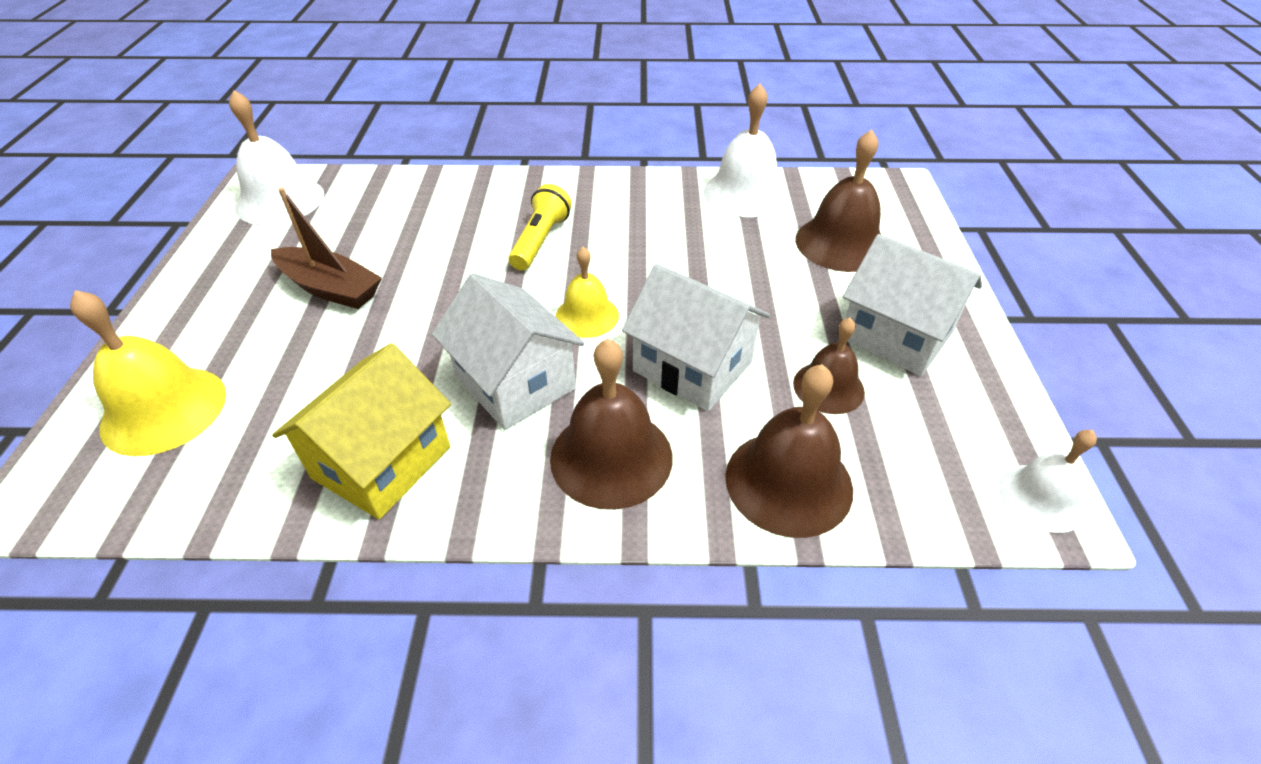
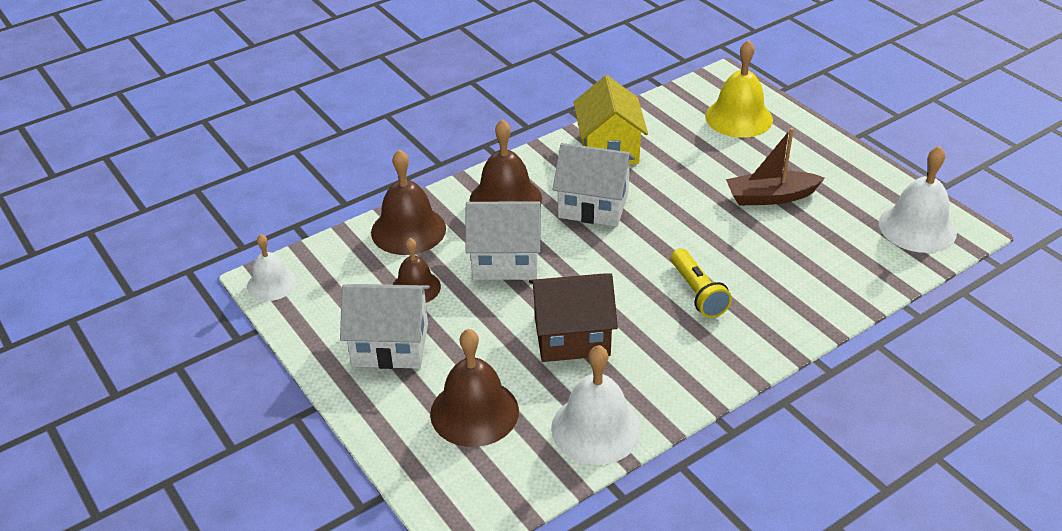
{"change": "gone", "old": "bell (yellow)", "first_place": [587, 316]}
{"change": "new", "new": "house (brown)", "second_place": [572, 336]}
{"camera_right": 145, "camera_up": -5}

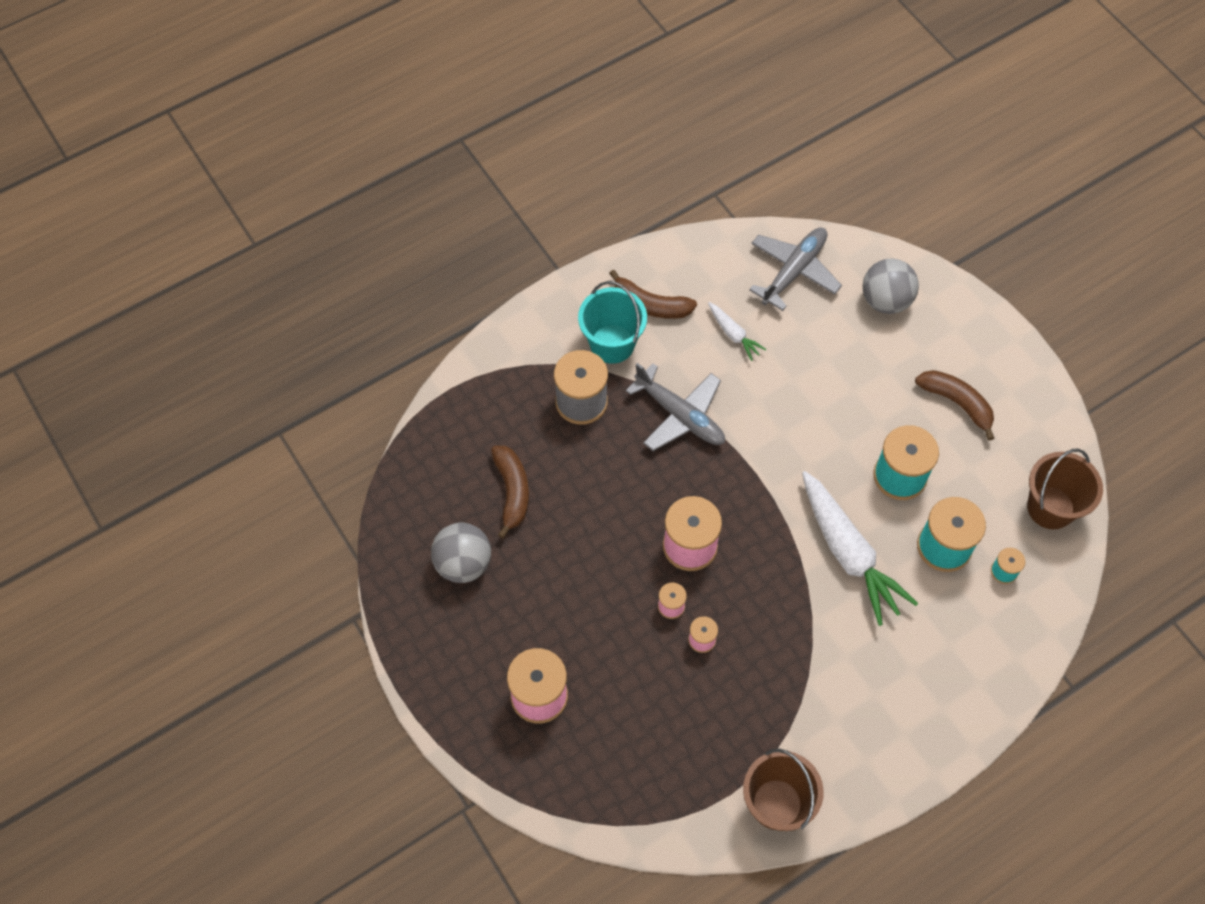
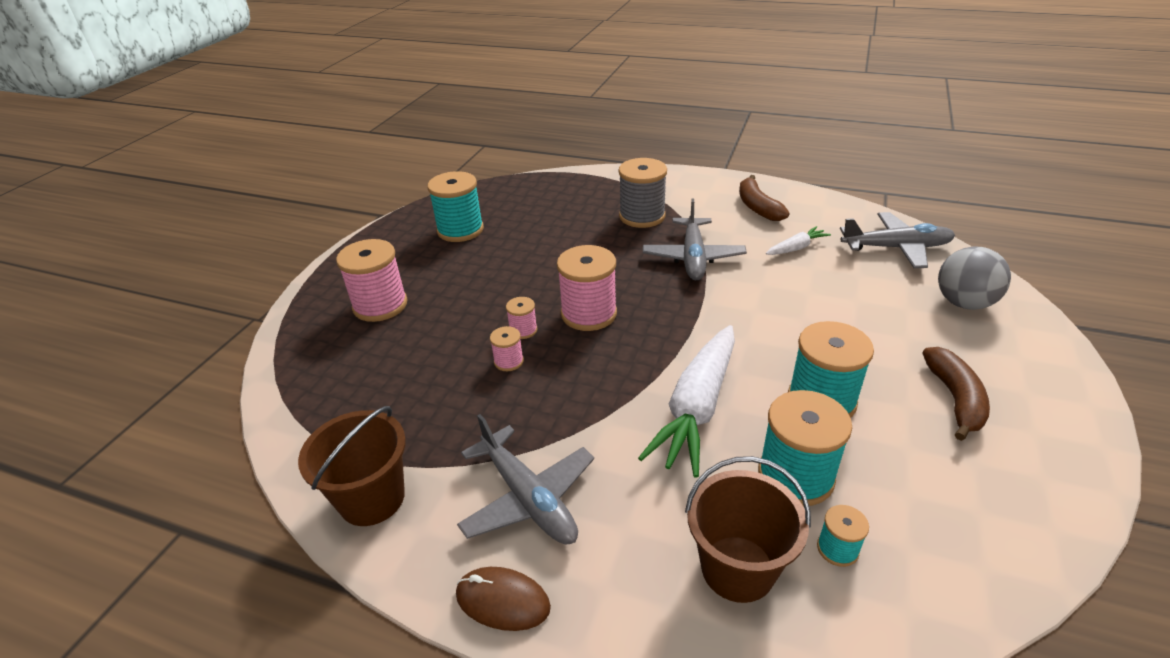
{"change": "gone", "old": "bucket (turquoise)", "first_place": [612, 344]}
{"change": "rotated", "old": "carrot (white)", "first_place": [733, 334], "second_place": [796, 248], "degrees": -135}
{"change": "gone", "old": "banana (brown)", "first_place": [512, 492]}
{"change": "shifted", "old": "bucket (brown)", "first_place": [1050, 507], "second_place": [737, 568]}
{"change": "swapped", "old": "ball (grey)", "new": "spool (turquoise)", "first_place": [463, 563], "second_place": [460, 230]}
{"change": "new", "new": "plane (grey)", "second_place": [528, 498]}
{"change": "new", "new": "mouse (brown)", "second_place": [502, 601]}
{"camera_right": 55, "camera_up": -25}

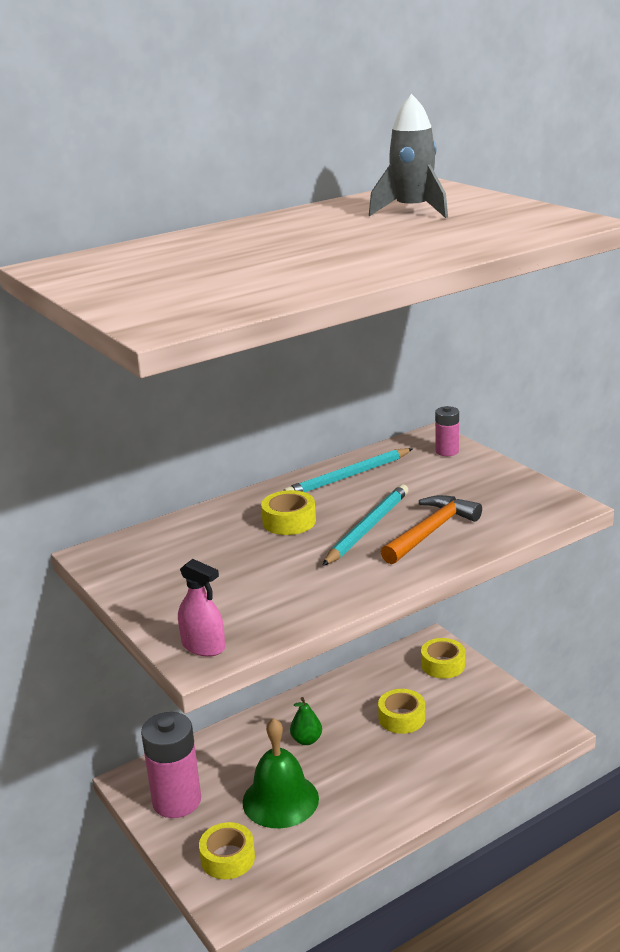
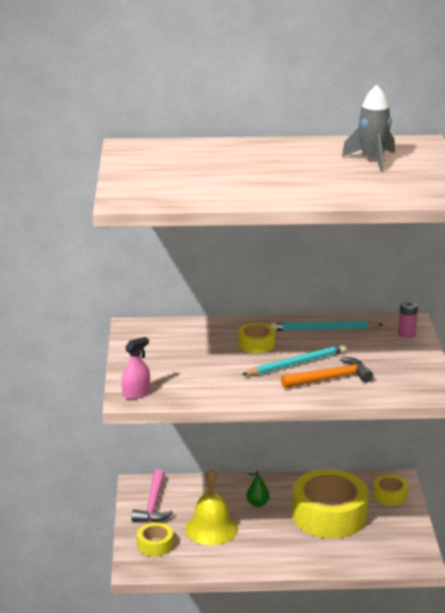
{"change": "rotated", "old": "spray bottle (pink)", "first_place": [203, 646], "second_place": [136, 393], "degrees": -105}
{"change": "scaled", "old": "tape (yellow)", "first_place": [401, 718], "second_place": [329, 515], "factor": 2.16}
{"change": "swapped", "old": "battery (pink)", "new": "hammer (pink)", "first_place": [176, 801], "second_place": [153, 505]}
{"change": "repainted", "old": "bell (green)", "new": "bell (yellow)", "first_place": [280, 800], "second_place": [211, 529]}
{"camera_right": 30, "camera_up": 0}

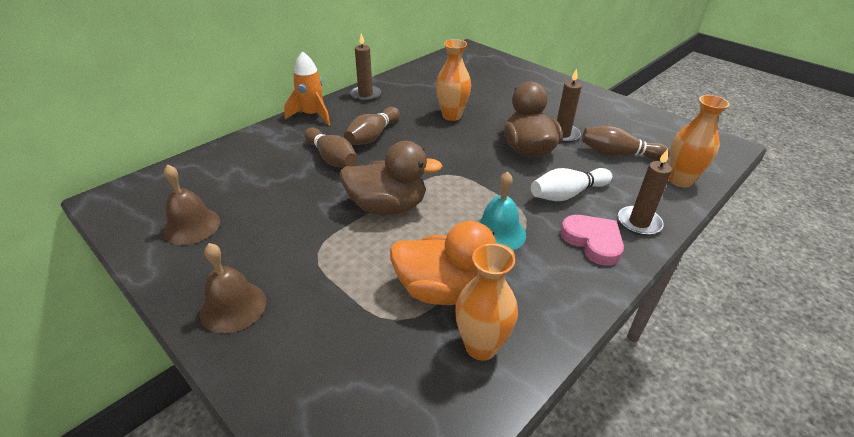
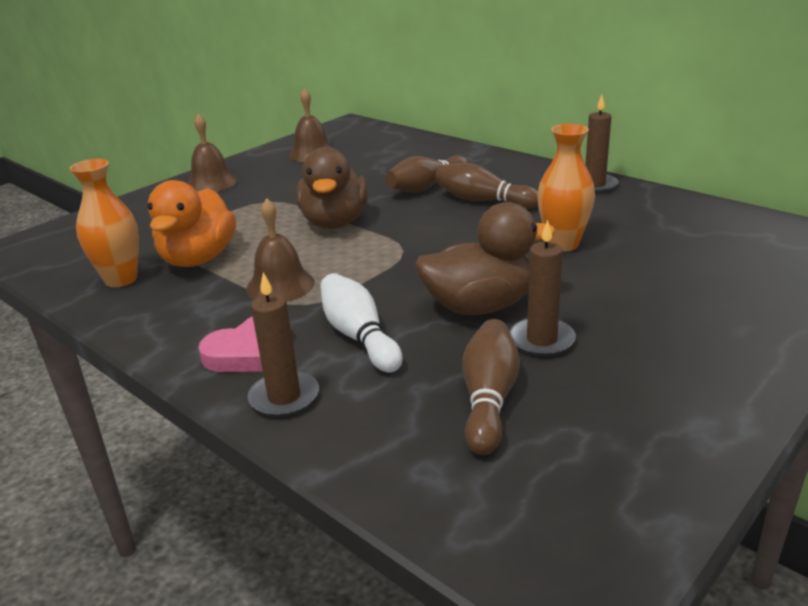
{"change": "gone", "old": "rocket (orange)", "first_place": [312, 115]}
{"change": "gone", "old": "vase (orange)", "first_place": [680, 180]}
{"change": "repainted", "old": "bell (turquoise)", "new": "bell (brown)", "first_place": [498, 232], "second_place": [280, 285]}
{"camera_right": 90, "camera_up": -10}

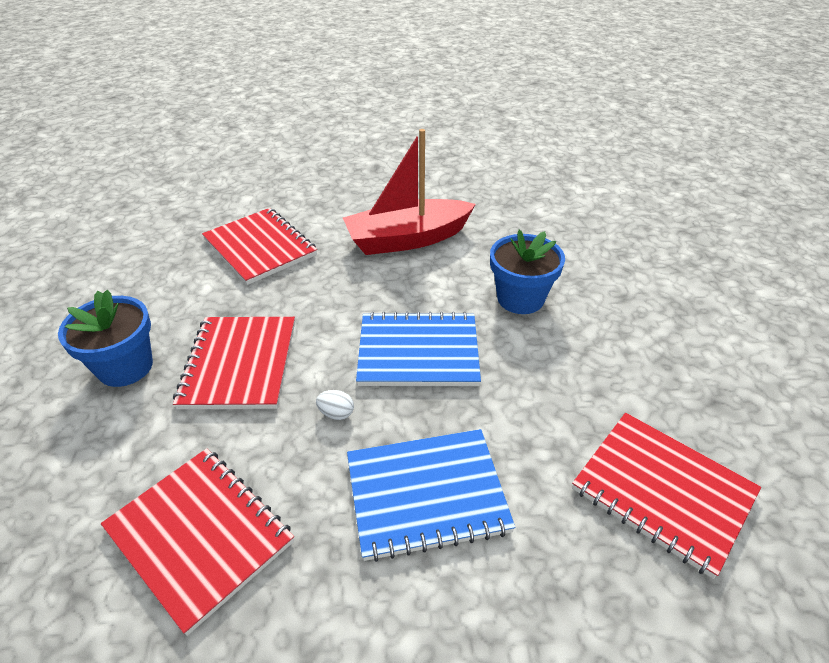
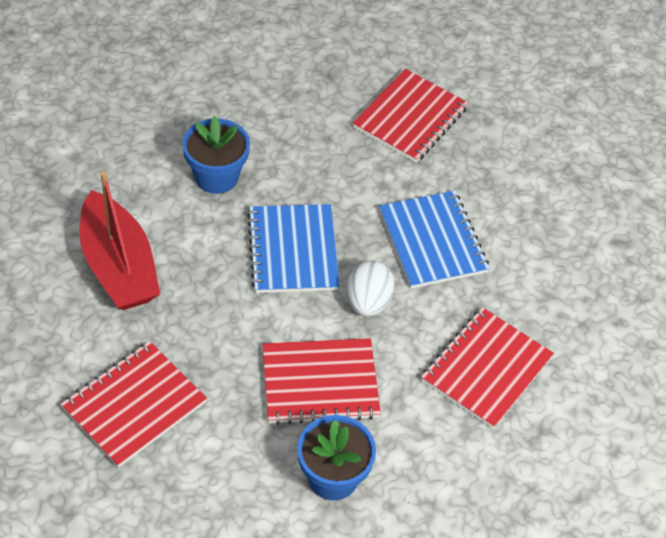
{"change": "scaled", "old": "egg (white)", "first_place": [336, 413], "second_place": [368, 302], "factor": 1.98}
{"camera_right": -100, "camera_up": 10}

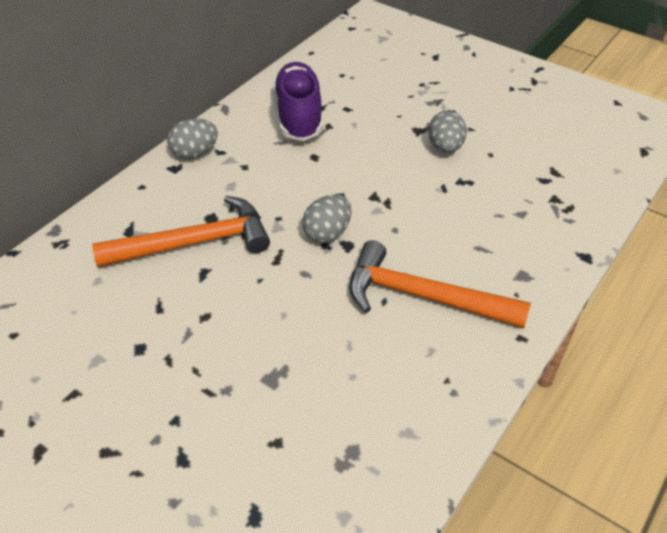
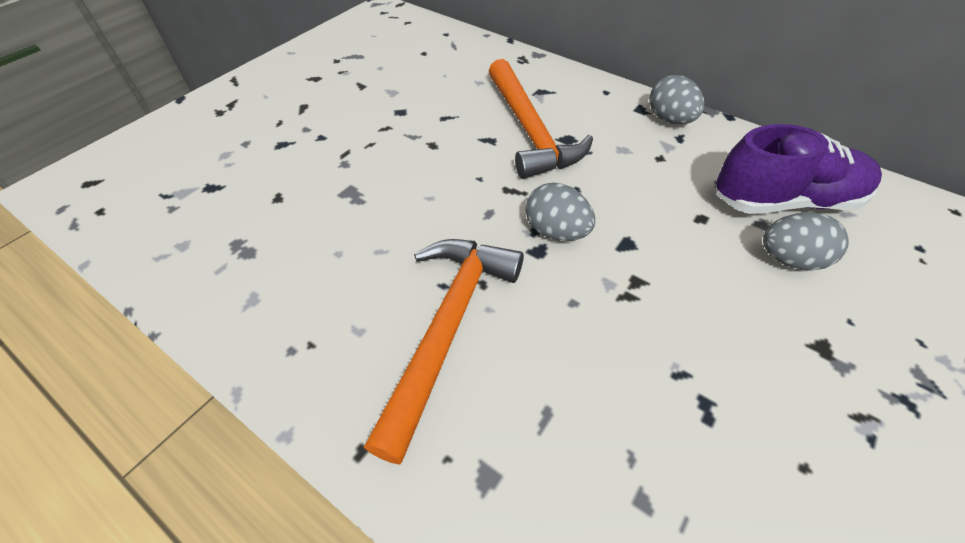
{"change": "shifted", "old": "egg (grey)", "first_place": [445, 147], "second_place": [789, 259]}
{"camera_right": 90, "camera_up": 5}

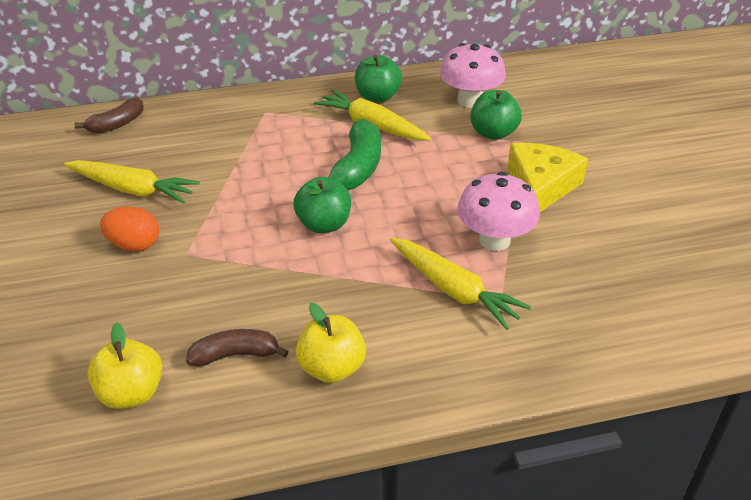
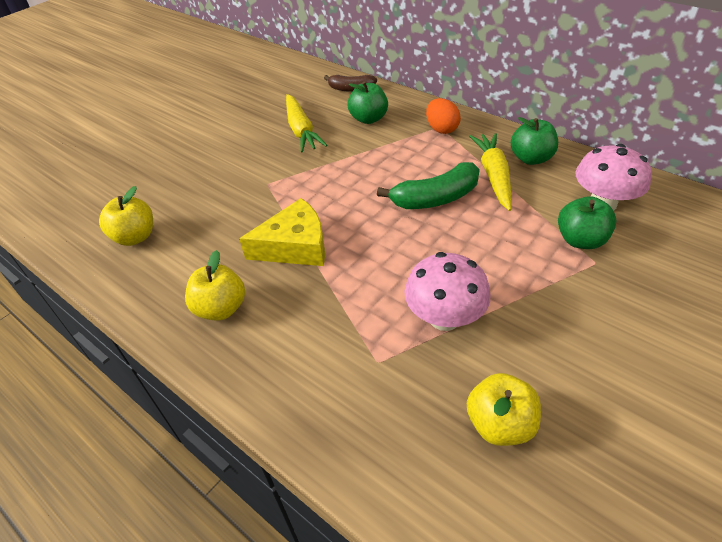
{"change": "shifted", "old": "cheese (yellow)", "first_place": [540, 186], "second_place": [294, 246]}
{"change": "shifted", "old": "apple (green)", "first_place": [324, 224], "second_place": [368, 119]}
{"change": "shifted", "old": "egg (orange)", "first_place": [134, 245], "second_place": [441, 129]}
{"change": "gone", "old": "carrot (yellow)", "first_place": [454, 290]}
{"change": "gone", "old": "banana (brown)", "first_place": [235, 355]}
{"change": "new", "new": "apple (yellow)", "second_place": [499, 424]}
{"camera_right": 55, "camera_up": 5}

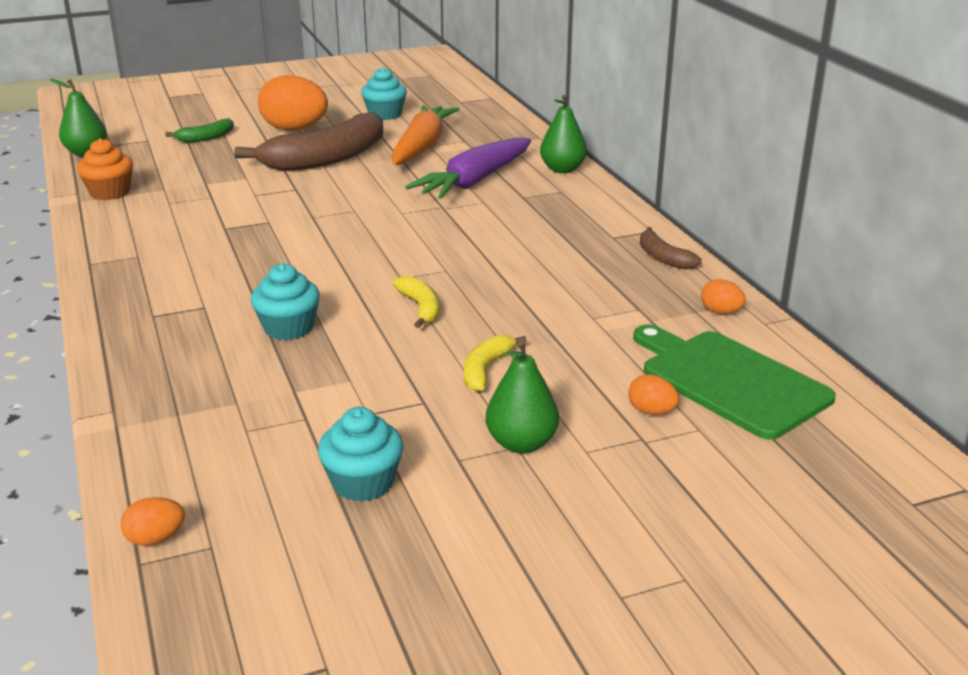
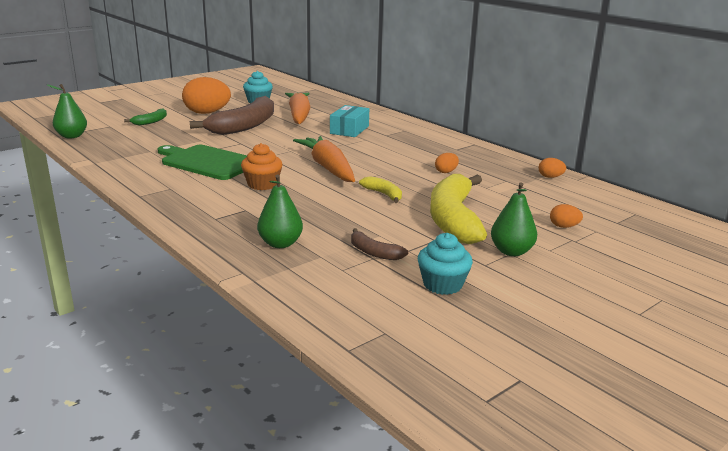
{"change": "shifted", "old": "pear (green)", "first_place": [562, 169], "second_place": [280, 244]}
{"change": "swapped", "old": "carrot (purple)", "new": "box (turquoise)", "first_place": [474, 181], "second_place": [349, 130]}
{"change": "shifted", "old": "cupcake (orange)", "first_place": [110, 192], "second_place": [262, 184]}
{"change": "shifted", "old": "banana (brown)", "first_place": [663, 257], "second_place": [374, 252]}
{"change": "gone", "old": "cupcake (turquoise)", "first_place": [288, 328]}
{"change": "shifted", "old": "cutting board (green)", "first_place": [729, 381], "second_place": [207, 162]}
{"change": "scaled", "old": "banana (yellow)", "first_place": [486, 369], "second_place": [453, 219], "factor": 2.23}
{"change": "shifted", "old": "egg (orange)", "first_place": [155, 539], "second_place": [446, 172]}
{"change": "new", "new": "carrot (orange)", "second_place": [328, 168]}
{"camera_right": -20, "camera_up": -5}

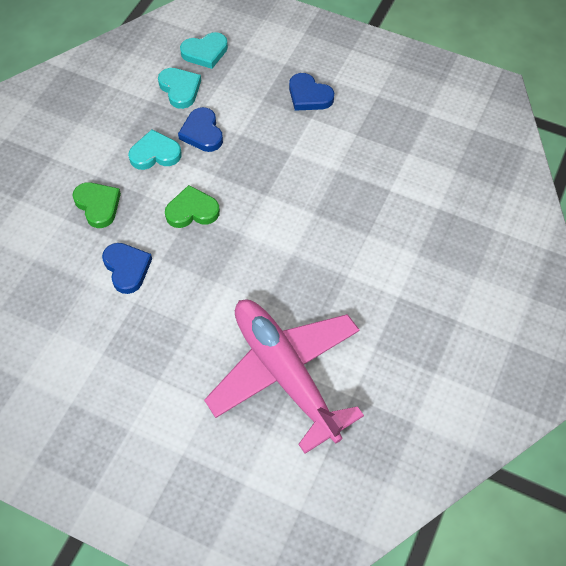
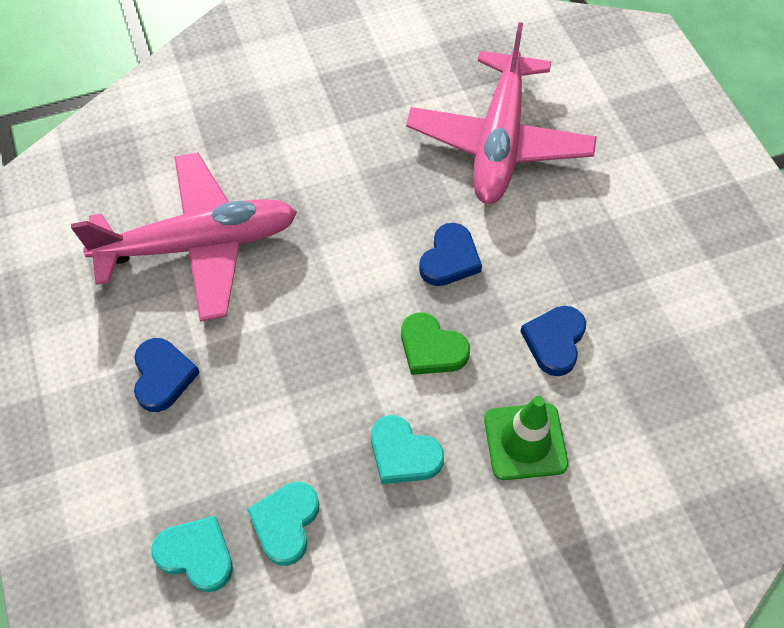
{"change": "shifted", "old": "heart (blue)", "first_place": [202, 133], "second_place": [449, 259]}
{"change": "swapped", "old": "heart (green)", "new": "traffic cone (green)", "first_place": [98, 205], "second_place": [525, 441]}
{"change": "new", "new": "plane (pink)", "second_place": [199, 245]}
{"camera_right": -135, "camera_up": 0}

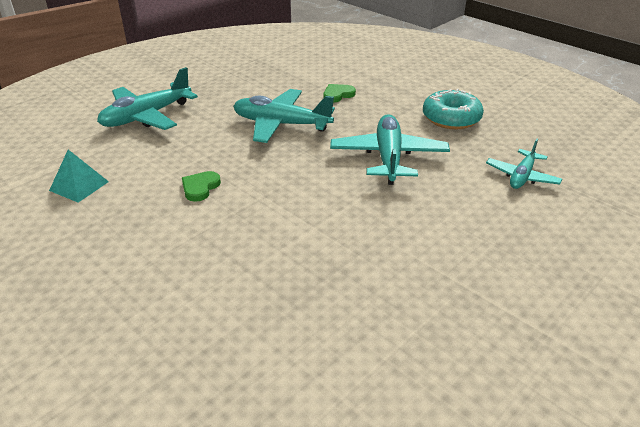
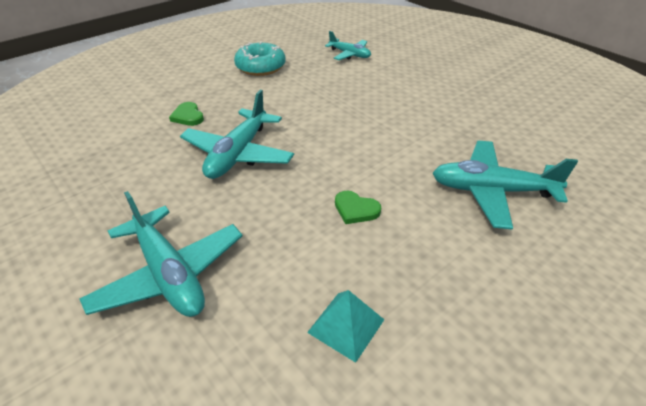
{"change": "shifted", "old": "plane (turquoise)", "first_place": [388, 157], "second_place": [492, 191]}
{"camera_right": -85, "camera_up": 5}

